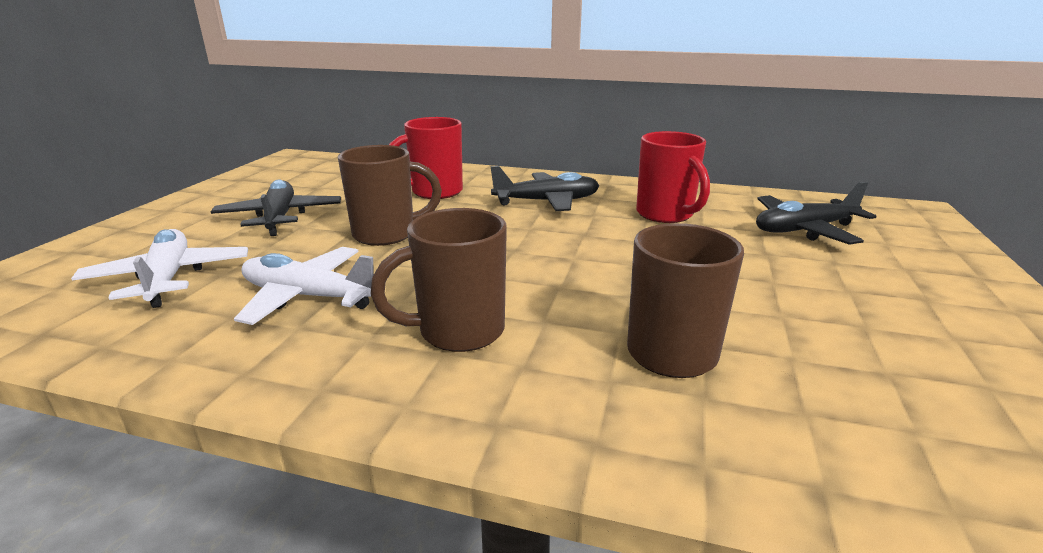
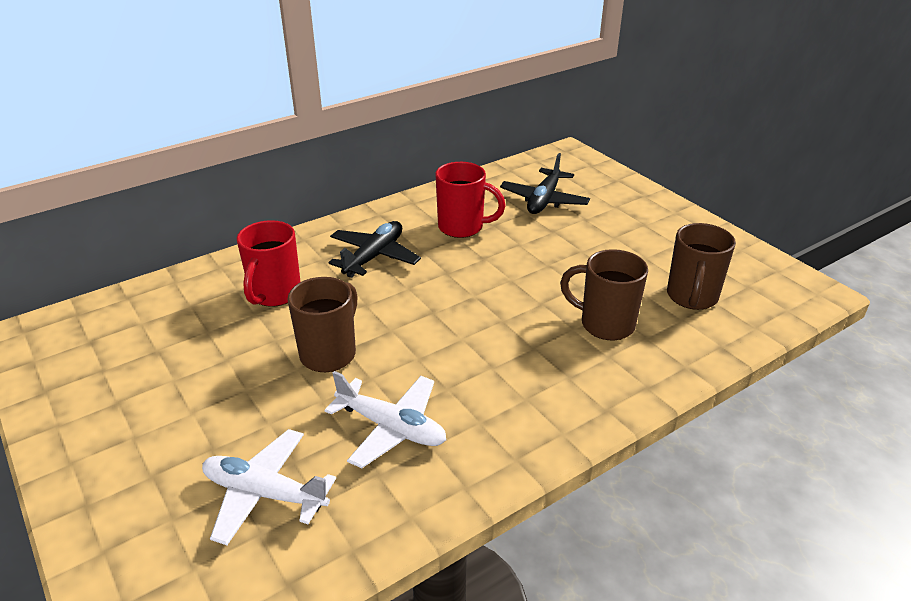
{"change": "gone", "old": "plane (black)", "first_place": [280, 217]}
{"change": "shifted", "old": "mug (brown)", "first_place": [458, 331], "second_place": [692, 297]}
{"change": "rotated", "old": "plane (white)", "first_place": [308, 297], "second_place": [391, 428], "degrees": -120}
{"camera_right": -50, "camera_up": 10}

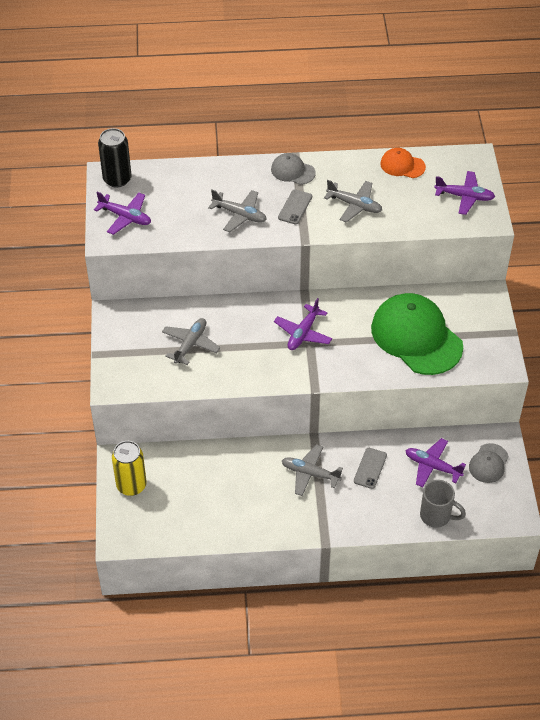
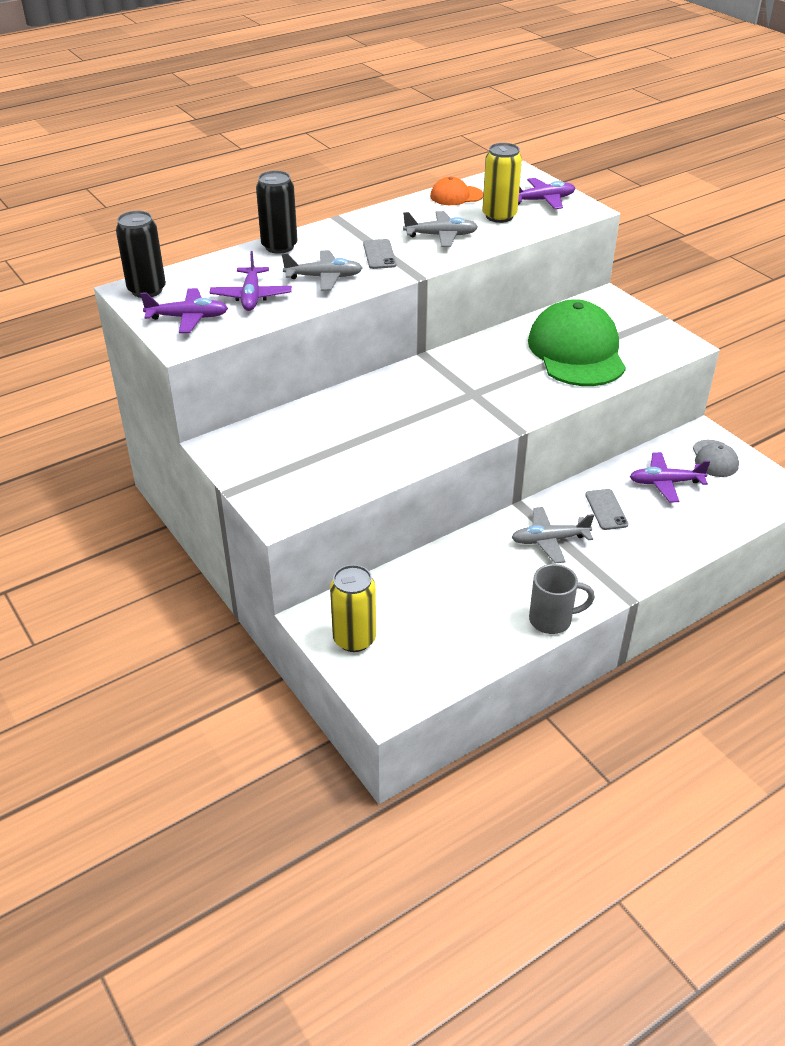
{"change": "gone", "old": "cap (grey)", "first_place": [292, 171]}
{"change": "rotated", "old": "cap (green)", "first_place": [416, 337], "second_place": [576, 351], "degrees": 60}
{"change": "shifted", "old": "plane (purple)", "first_place": [303, 333], "second_place": [251, 296]}
{"change": "gone", "old": "plane (grey)", "first_place": [190, 344]}
{"change": "shifted", "old": "mug (grey)", "first_place": [436, 516], "second_place": [552, 620]}
{"change": "new", "new": "can (yellow)", "second_place": [499, 216]}
{"change": "new", "new": "can (black)", "second_place": [279, 246]}
{"camera_right": -30, "camera_up": -10}

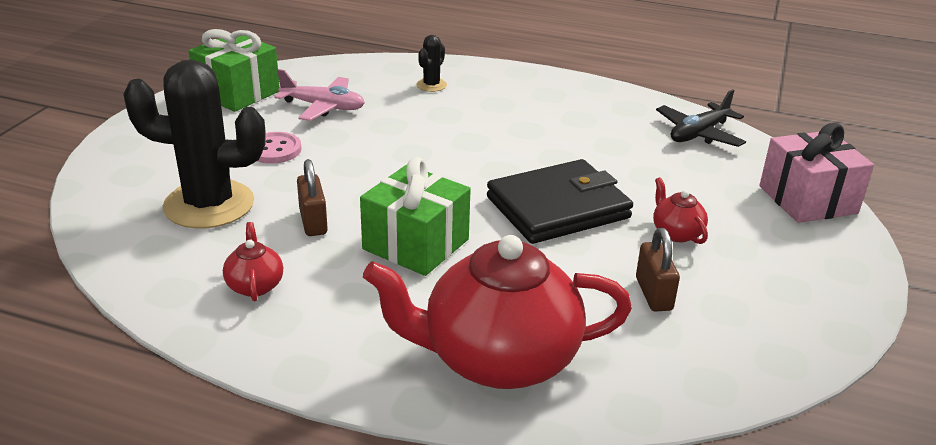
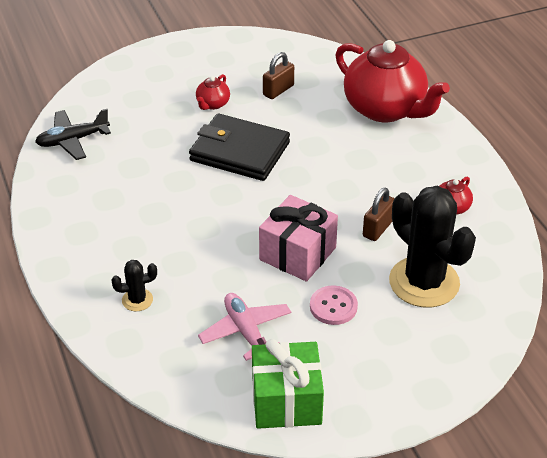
{"change": "rotated", "old": "plane (black)", "first_place": [698, 134], "second_place": [72, 140], "degrees": 150}
{"change": "shifted", "old": "gift (pink)", "first_place": [807, 200], "second_place": [298, 254]}
{"change": "gone", "old": "gift (green)", "first_place": [416, 244]}
{"camera_right": -130, "camera_up": 10}

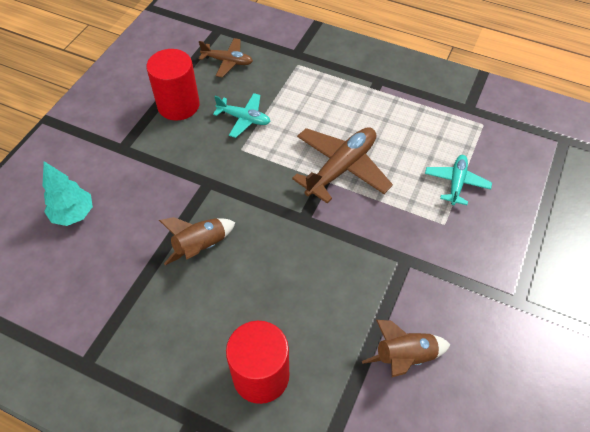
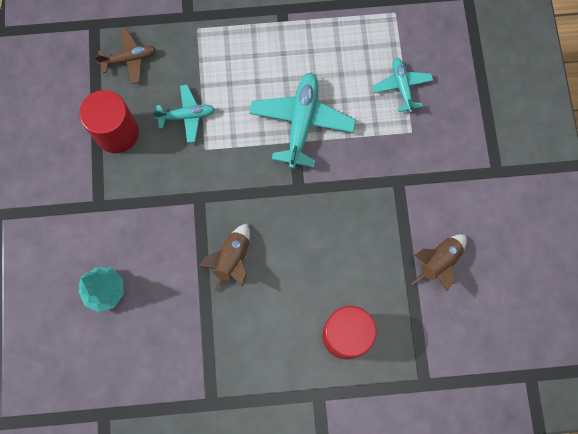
{"change": "repainted", "old": "plane (brown)", "new": "plane (turquoise)", "first_place": [341, 168], "second_place": [301, 122]}
{"camera_right": -30, "camera_up": 20}

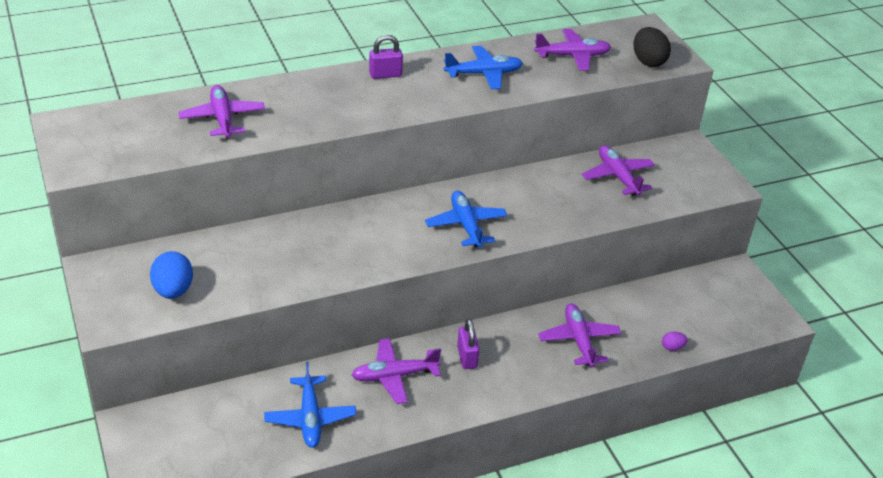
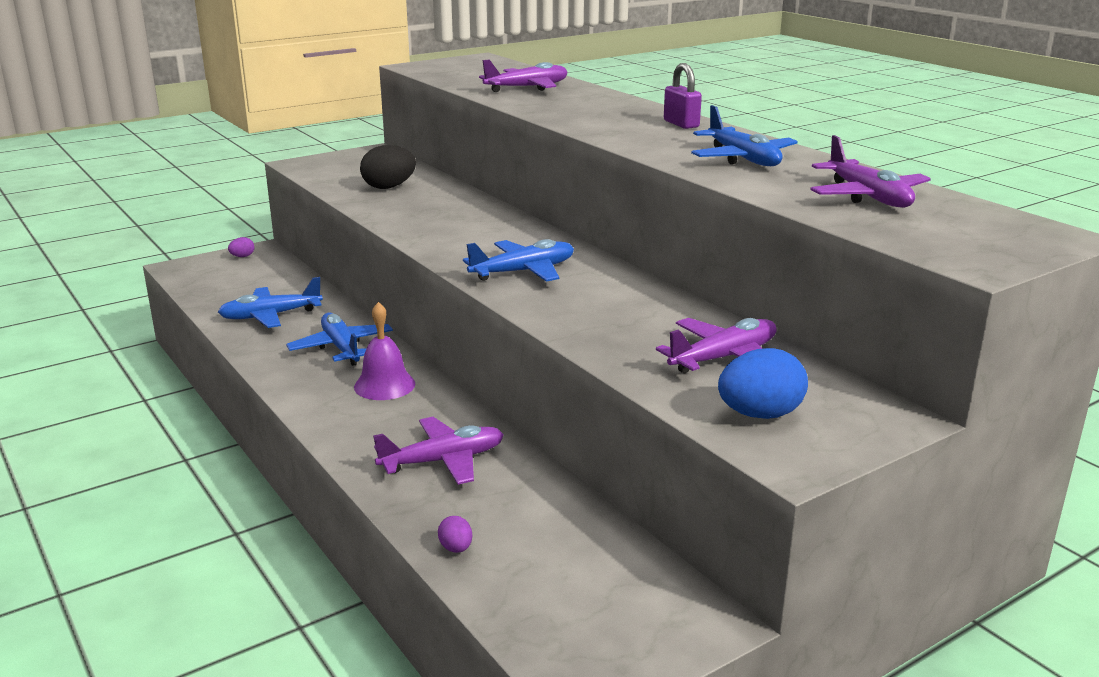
{"change": "shifted", "old": "egg (black)", "first_place": [648, 61], "second_place": [389, 187]}
{"change": "shifted", "old": "egg (blue)", "first_place": [173, 291], "second_place": [760, 415]}
{"change": "swapped", "old": "padlock (purple)", "new": "bell (purple)", "first_place": [467, 357], "second_place": [384, 385]}
{"change": "repainted", "old": "plane (purple)", "new": "plane (blue)", "first_place": [394, 376], "second_place": [341, 348]}
{"change": "new", "new": "egg (purple)", "second_place": [242, 256]}
{"camera_right": 80, "camera_up": -15}

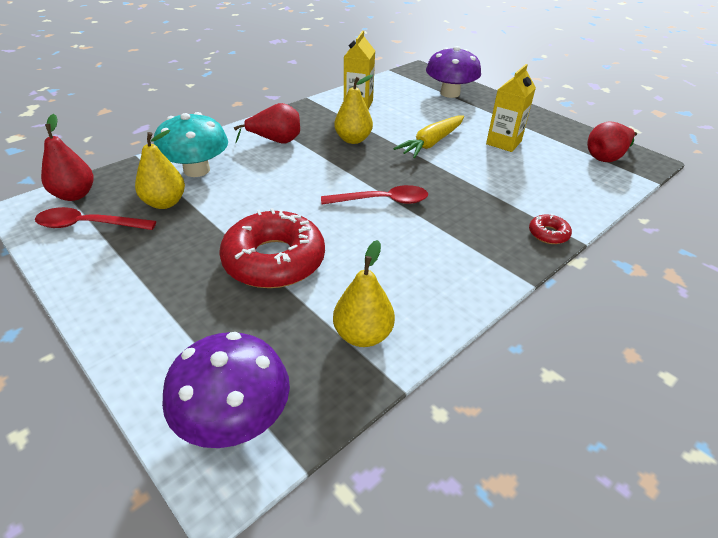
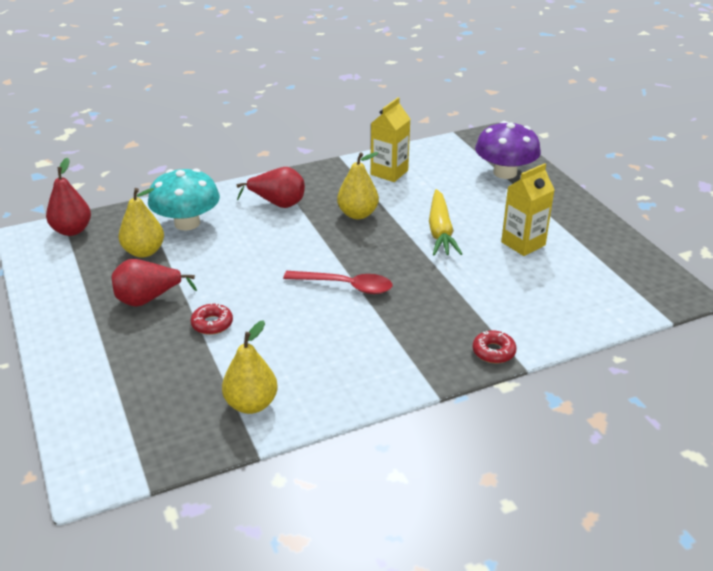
{"change": "rotated", "old": "carrot (yellow)", "first_place": [431, 143], "second_place": [440, 231], "degrees": -60}
{"change": "shifted", "old": "pear (red)", "first_place": [606, 157], "second_place": [148, 299]}
{"change": "gone", "old": "spoon (red)", "first_place": [88, 225]}
{"change": "scaled", "old": "donut (red)", "first_place": [274, 260], "second_place": [212, 324], "factor": 0.43}
{"change": "gone", "old": "mushroom (purple)", "first_place": [234, 418]}
{"camera_right": 20, "camera_up": -5}

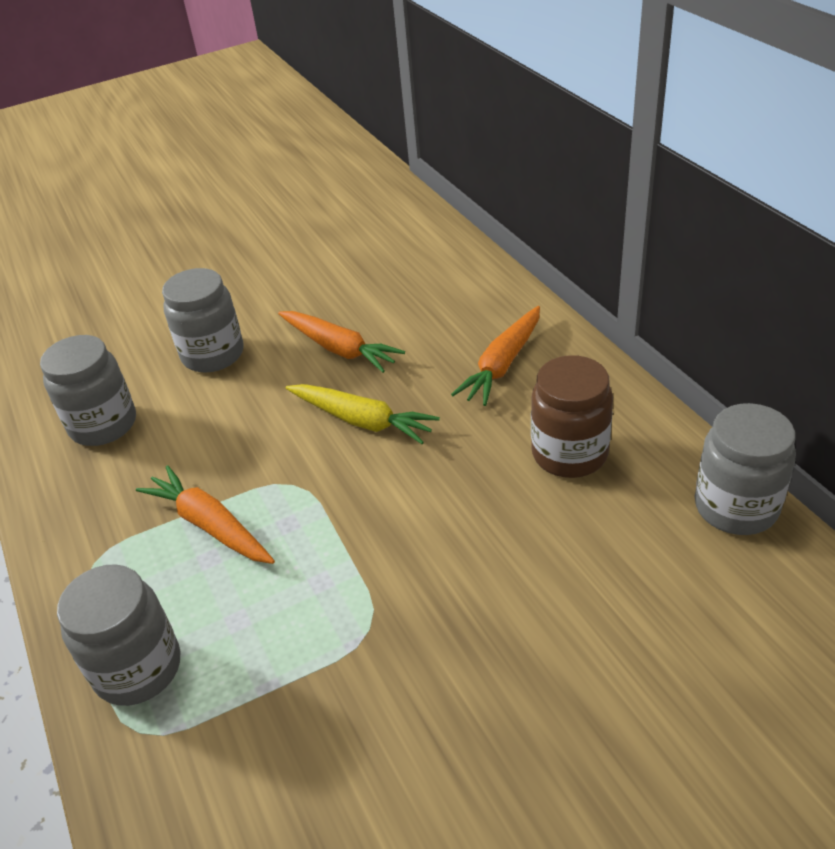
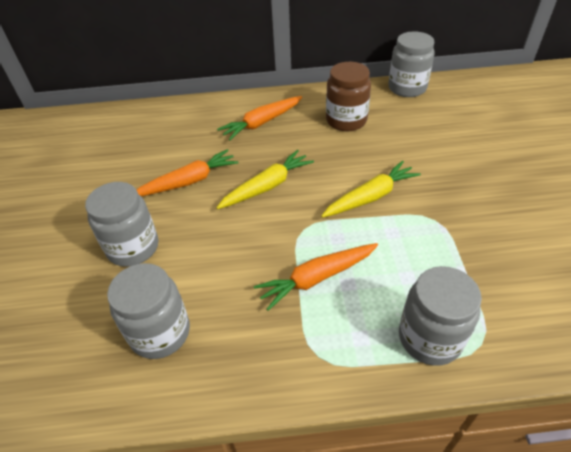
{"change": "rotated", "old": "carrot (orange)", "first_place": [502, 364], "second_place": [262, 123], "degrees": 90}
{"change": "new", "new": "carrot (yellow)", "second_place": [370, 197]}
{"camera_right": -70, "camera_up": 5}

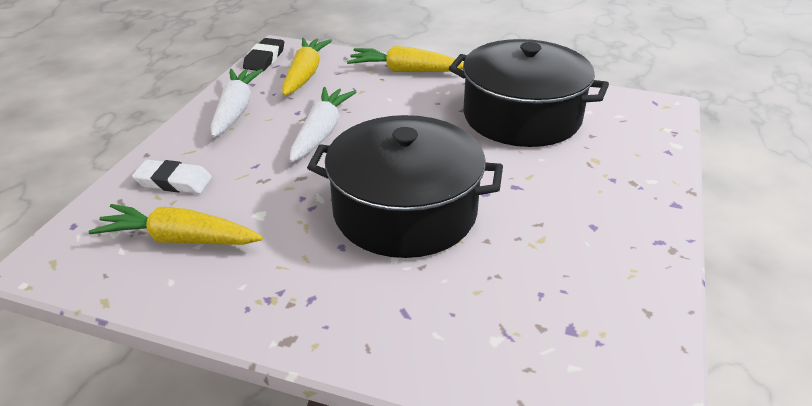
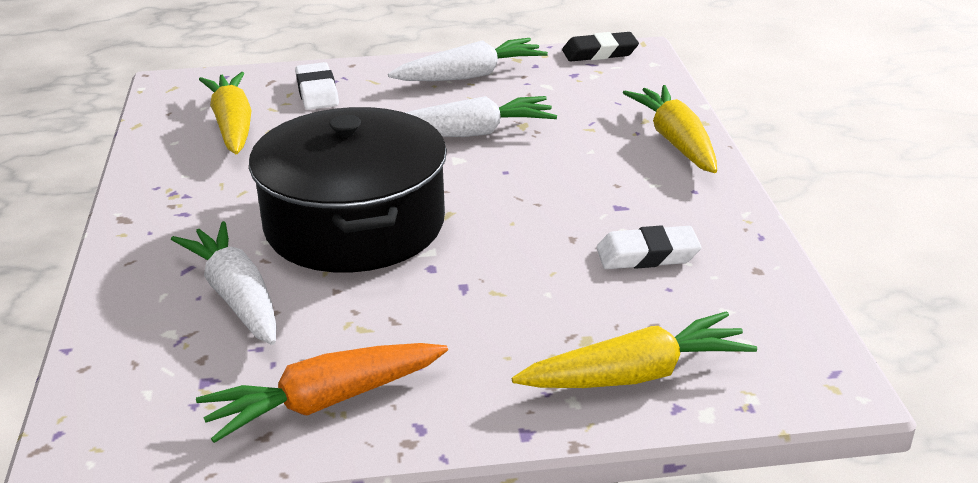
{"change": "shifted", "old": "carrot (yellow)", "first_place": [305, 74], "second_place": [636, 375]}
{"change": "swapped", "old": "pot (black)", "new": "eraser (white)", "first_place": [522, 116], "second_place": [647, 255]}
{"change": "new", "new": "carrot (white)", "second_place": [236, 297]}
{"change": "new", "new": "carrot (orange)", "second_place": [324, 402]}
{"camera_right": 65, "camera_up": -5}

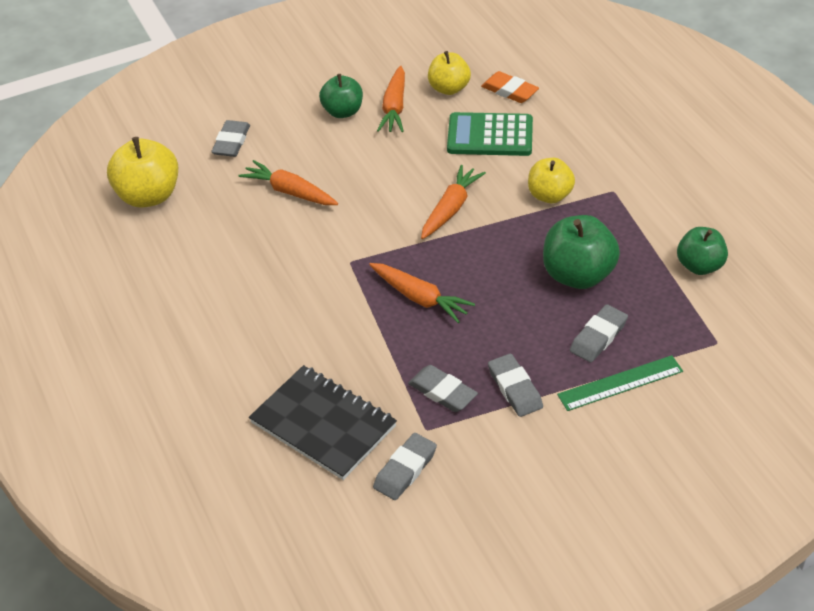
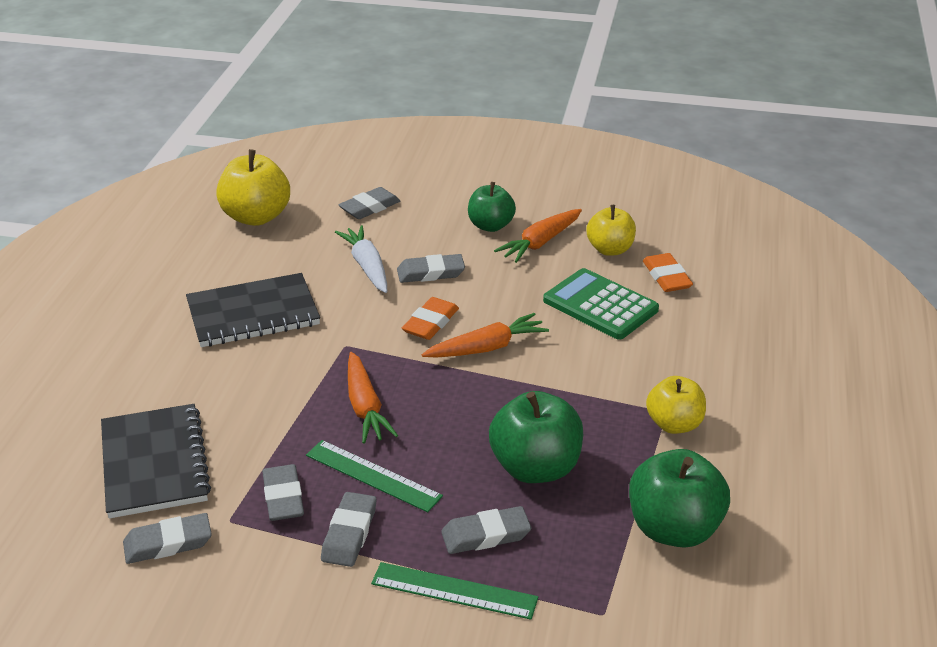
{"change": "shifted", "old": "apple (yellow)", "first_place": [549, 195], "second_place": [674, 424]}
{"change": "repainted", "old": "carrot (orange)", "new": "carrot (white)", "first_place": [290, 192], "second_place": [367, 266]}
{"change": "scaled", "old": "apple (green)", "first_place": [699, 266], "second_place": [674, 529], "factor": 1.52}
{"change": "new", "new": "eraser (grey)", "second_place": [431, 273]}
{"change": "new", "new": "notebook (black)", "second_place": [253, 314]}
{"change": "new", "new": "eraser (orange)", "second_place": [430, 323]}
{"change": "new", "new": "ruler (green)", "second_place": [373, 475]}
{"camera_right": 35, "camera_up": -10}

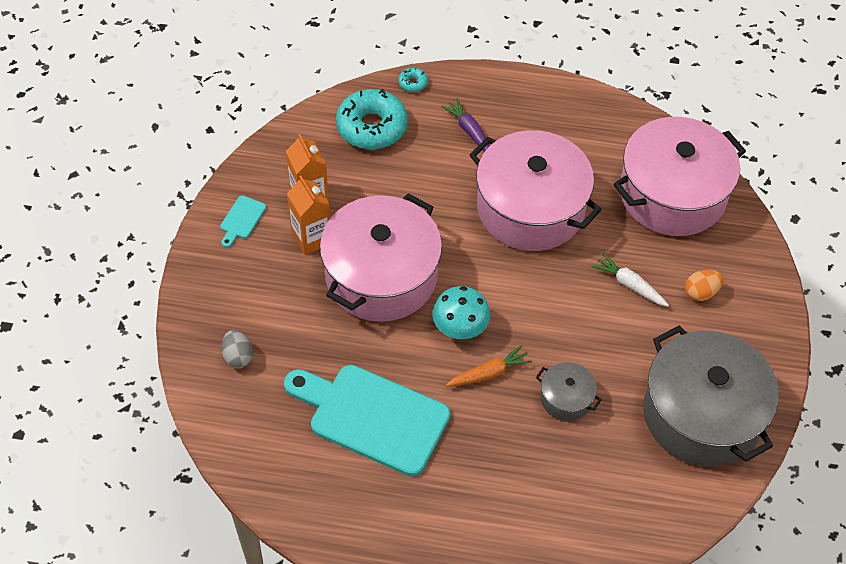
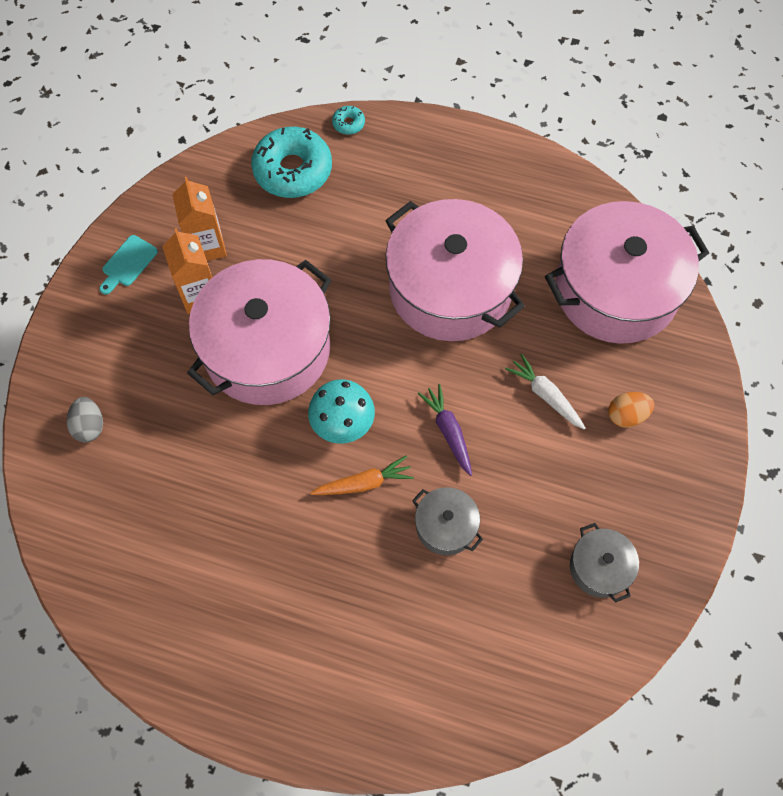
{"change": "shifted", "old": "carrot (purple)", "first_place": [469, 131], "second_place": [448, 431]}
{"change": "scaled", "old": "pot (grey)", "first_place": [701, 414], "second_place": [599, 567], "factor": 0.44}
{"change": "gone", "old": "cutting board (turquoise)", "first_place": [372, 416]}
{"camera_right": 10, "camera_up": 10}

